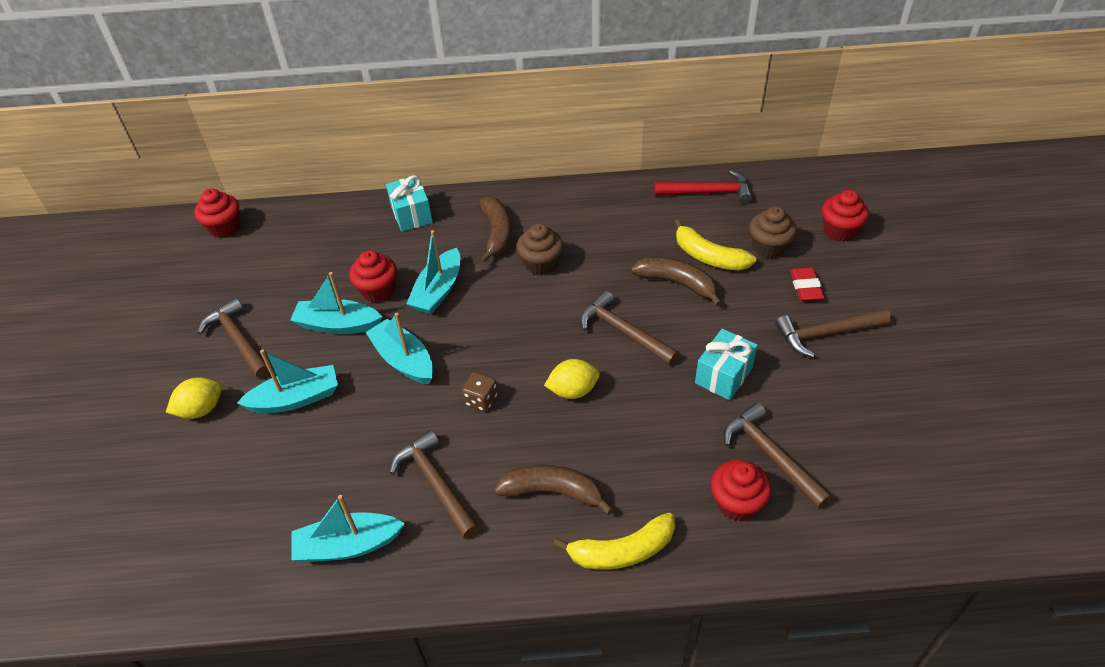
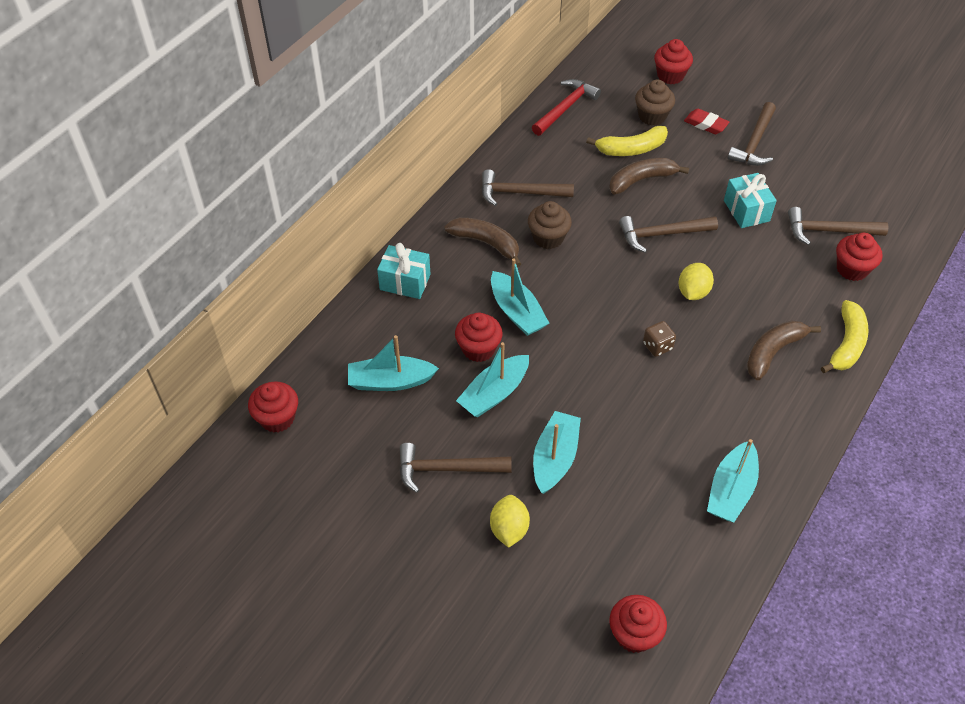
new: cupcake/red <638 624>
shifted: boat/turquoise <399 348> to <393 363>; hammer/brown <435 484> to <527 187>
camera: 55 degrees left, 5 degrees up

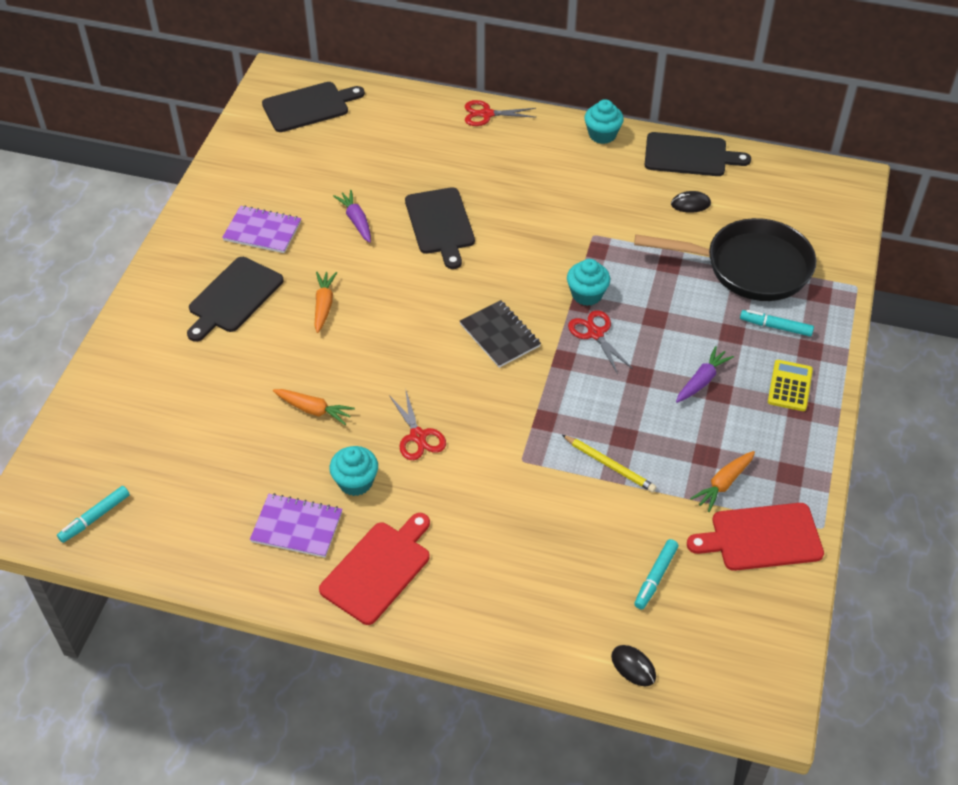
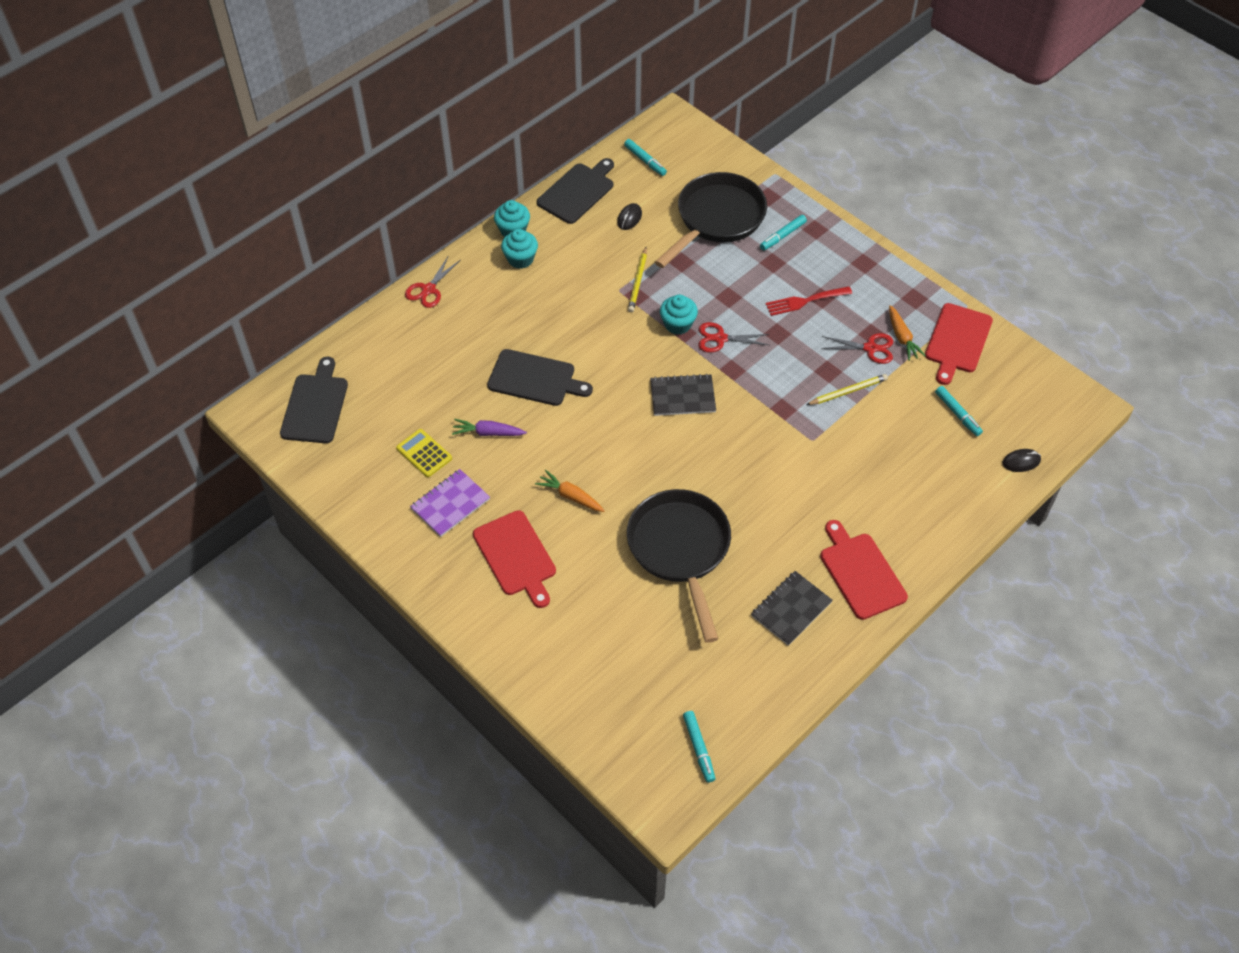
new: marker/turquoise <645 157>; pencil/yellow <637 279>
shifted: calculator/yellow <790 385> to <424 453>; scissors/red <417 424> to <857 348>; cupcake/turquoise <354 471> to <519 249>
swapped: carrot/purple <705 374> to fork/red <809 301>; carrot/orange <314 407> to pan/black <679 566>
repainted: cutting board/black <235 299> to cutting board/red <514 559>; notebook/purple <296 525> to notebook/black <792 608>
camera: 60 degrees left, 5 degrees up

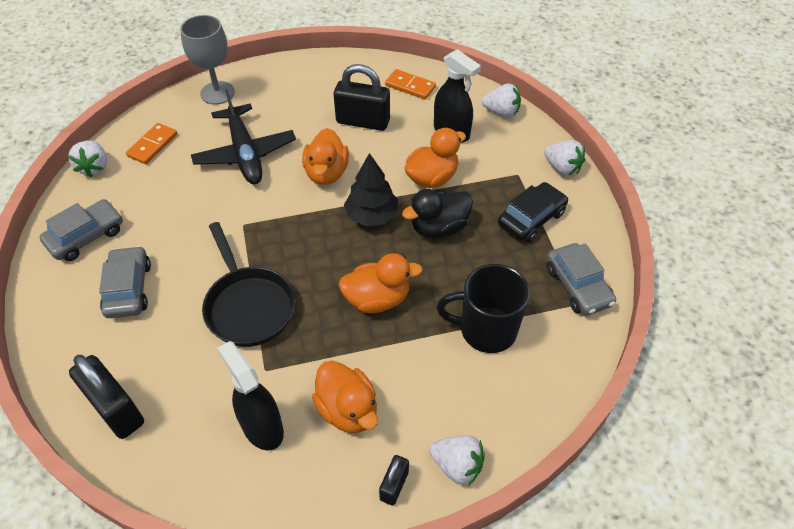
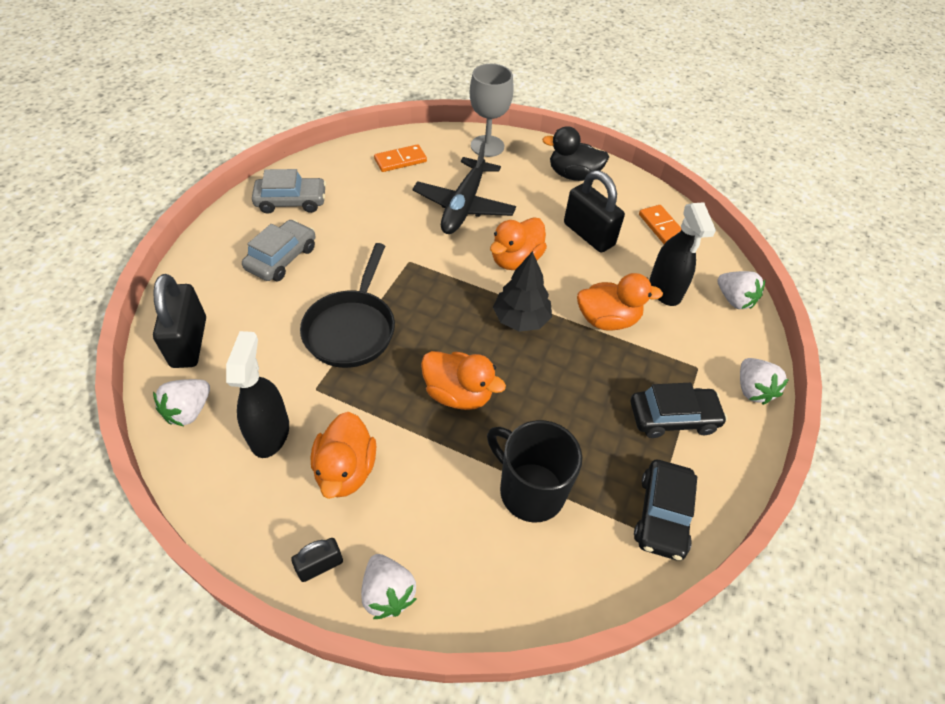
shifted: strawberry/white <87 158> to <181 402>; duck/black <437 213> to <575 153>
repainted: car/grey <581 279> to car/black <665 510>
camera: 35 degrees right, 0 degrees up

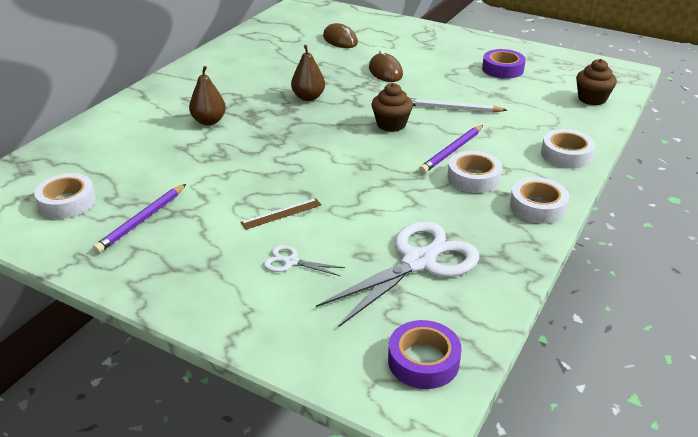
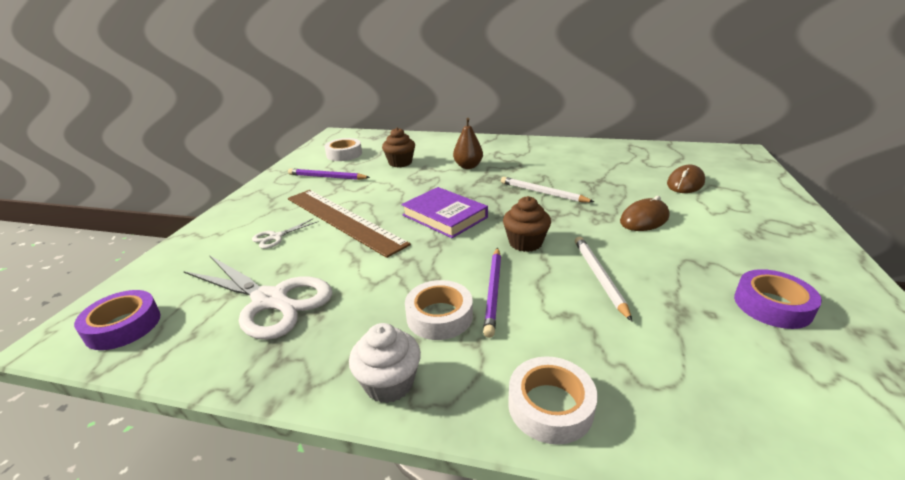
new: book/purple <444 212>
shifted: cupcake/brown <596 82> to <398 147>
swapped: pear/brown <308 73> to pencil/white <547 189>; tape/white <539 200> to cupcake/white <385 363>
rotated: pencil/purple <451 149> = <492 293> 105 degrees counterclockwise; scissors/white <304 260> = <285 234> 135 degrees counterclockwise
scaled: ruler/brown <281 214> = <349 224> x2.46
camera: 75 degrees right, 5 degrees down

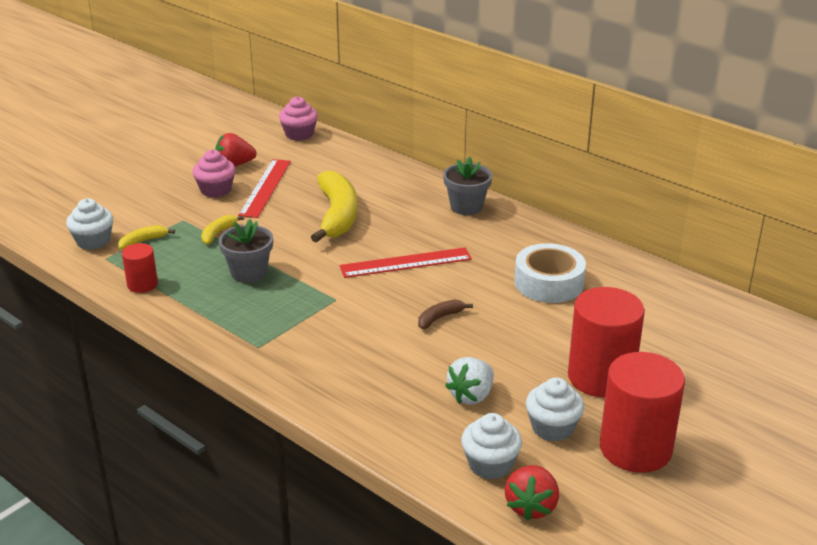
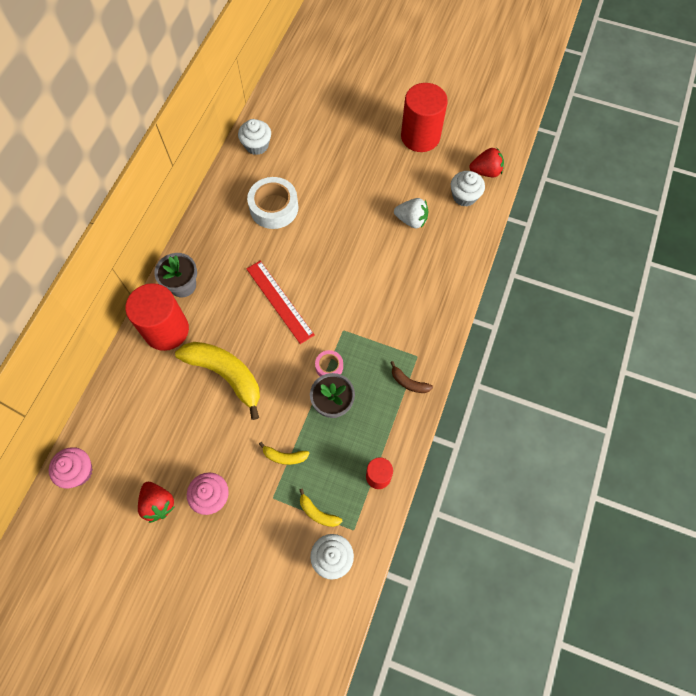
gone: ruler/red <264 188>
new: tape/pink <329 363>
shifted: cylinder/red <606 342> to <157 317>; banana/brown <445 314> to <411 377>; cupcake/white <555 409> to <254 137>
rotated: banana/yellow <334 206> = <217 381> 60 degrees clockwise
camera: 110 degrees left, 35 degrees up

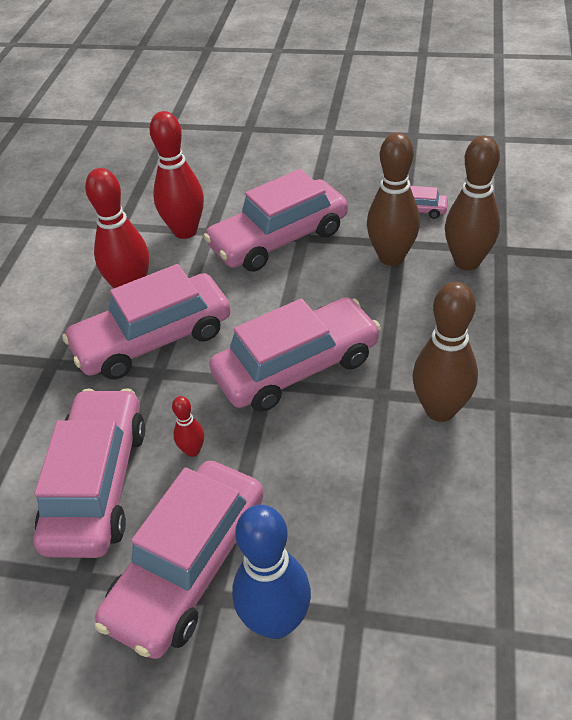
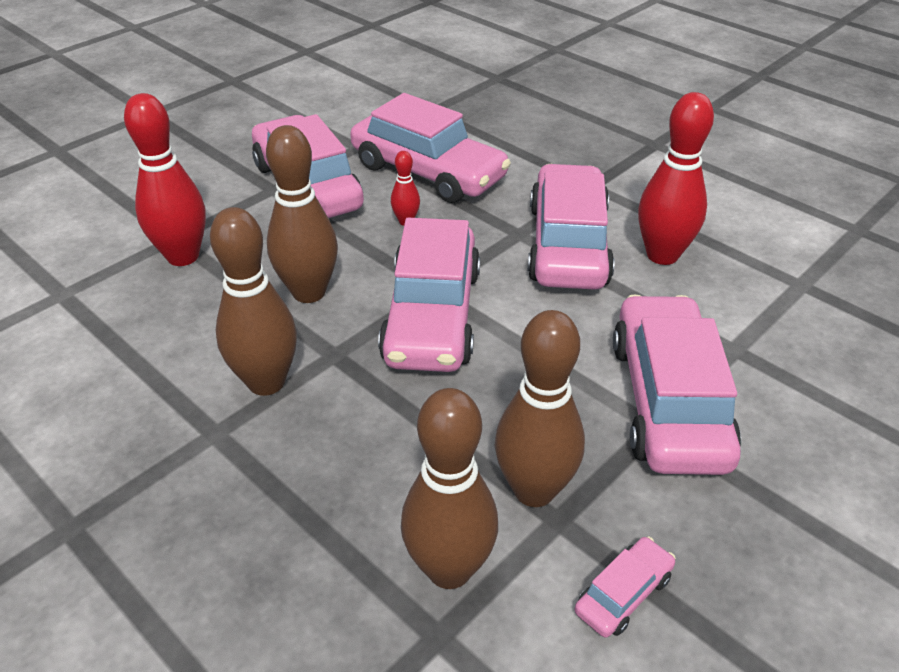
gone: bowling pin/blue <271 572>
new: bowling pin/brown <302 214>
shifted: bowling pin/red <177 175> to <165 179>
camera: 120 degrees right, 5 degrees down

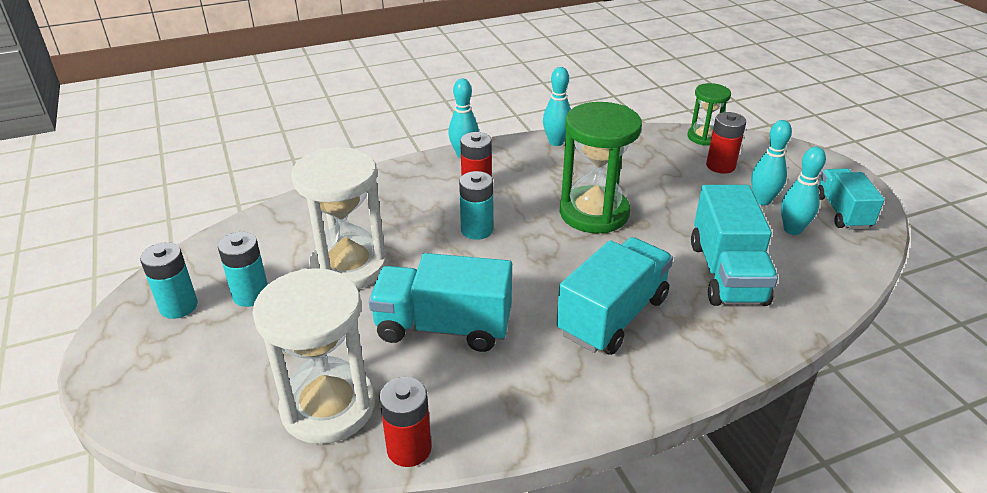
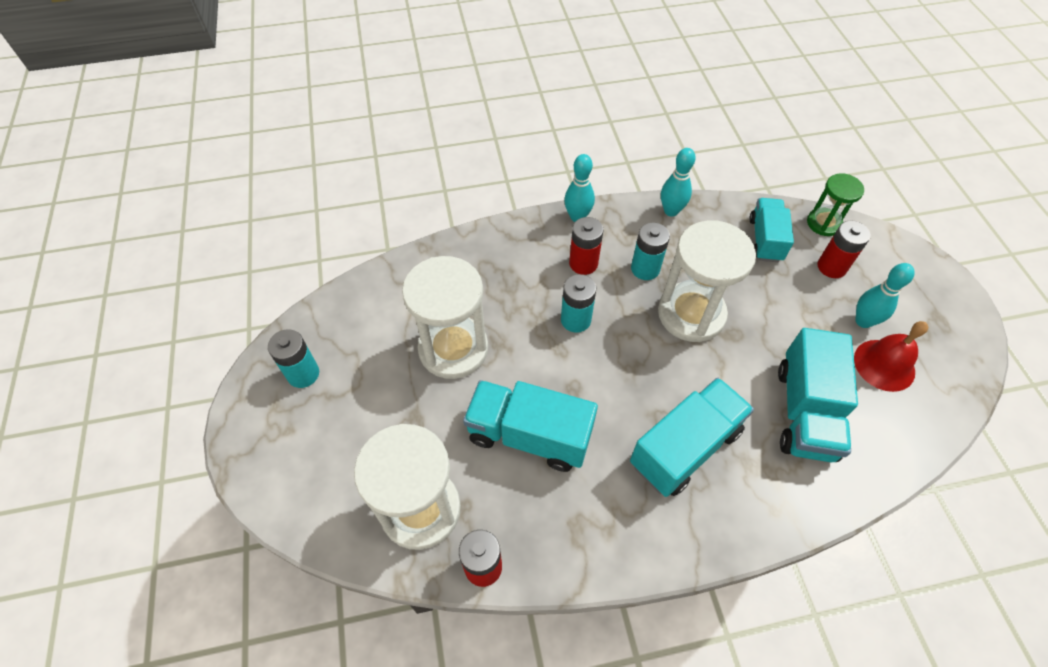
shifted: truck/turquoise <851 199> to <771 230>; battery/turquoise <243 269> to <650 251>
swapped: bowling pin/turquoise <803 191> to bell/red <891 356>
repainted: hourglass/green <601 167> to hourglass/white <707 281>
camera: 10 degrees right, 20 degrees up

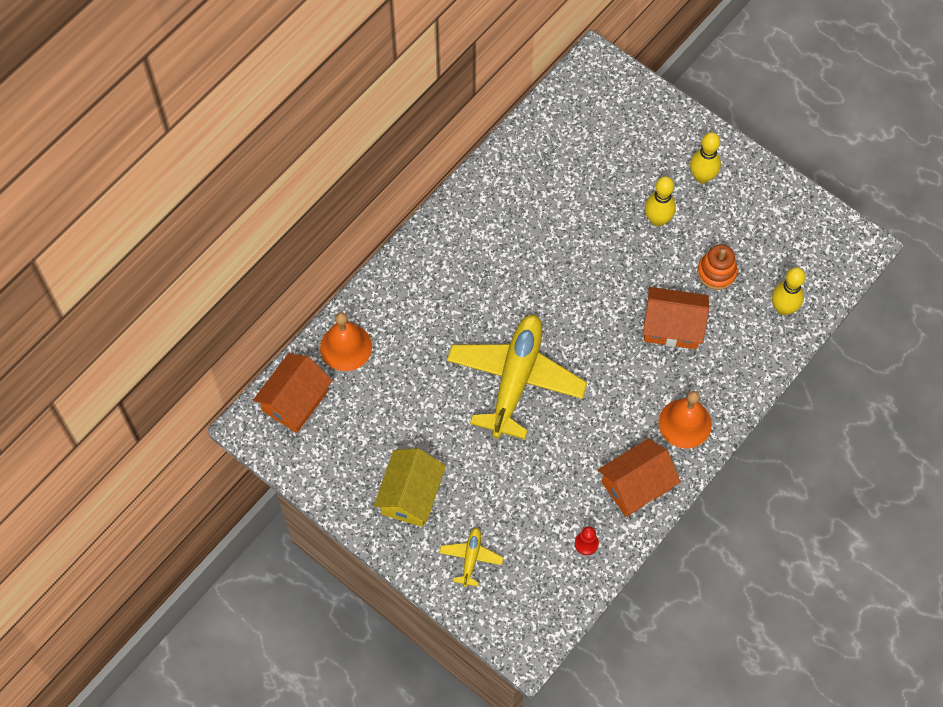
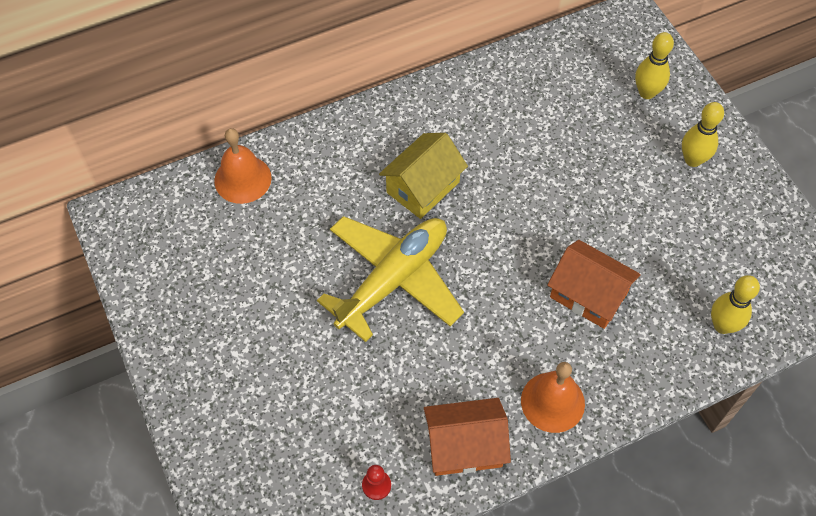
gone: stacking toy/orange <717 267>; house/orange <293 393>; plane/yellow <471 557>
shifted: bowling pin/yellow <660 201> to <654 65>; house/yellow <410 487> to <423 176>
camera: 25 degrees right, 5 degrees down

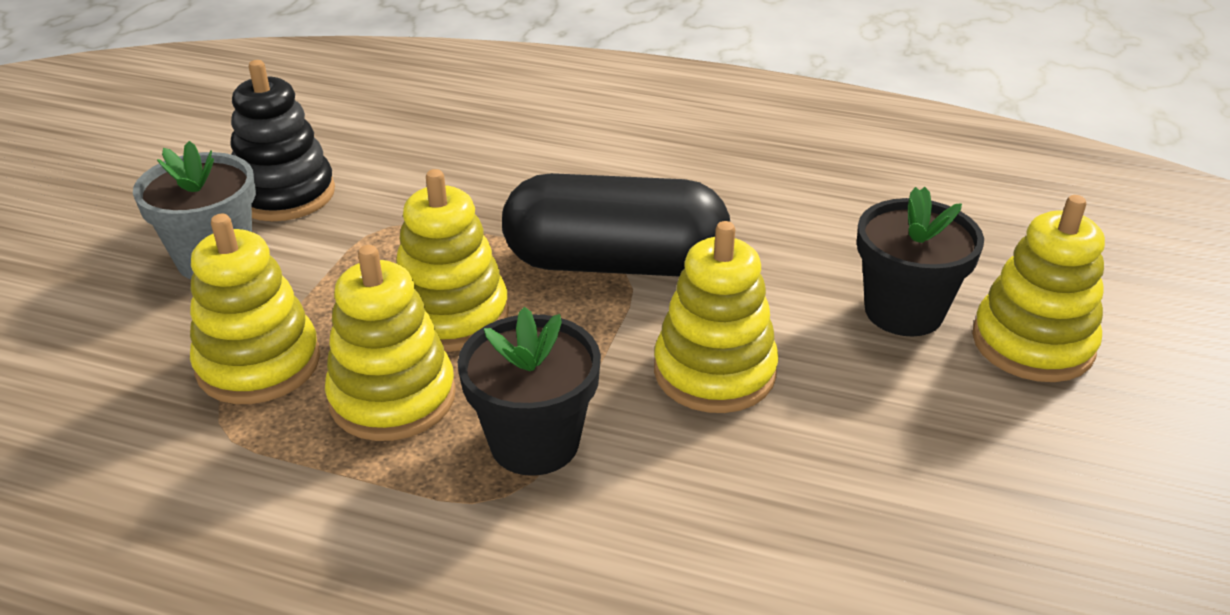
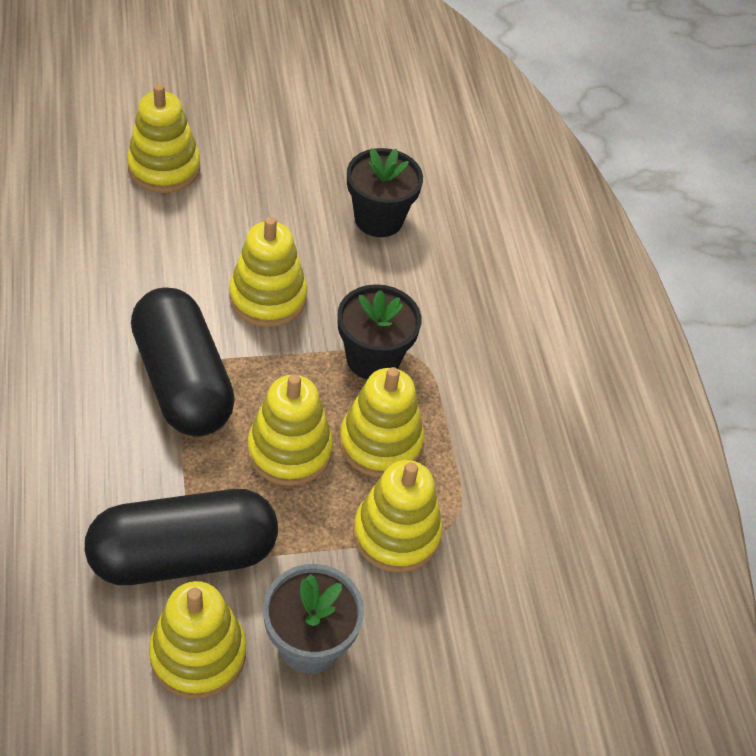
new: capsule/black <181 537>
shifted: flower pot/black <920 261> to <385 192>
repainted: stacking toy/black <282 140> to stacking toy/yellow <197 640>
camera: 125 degrees left, 15 degrees up

